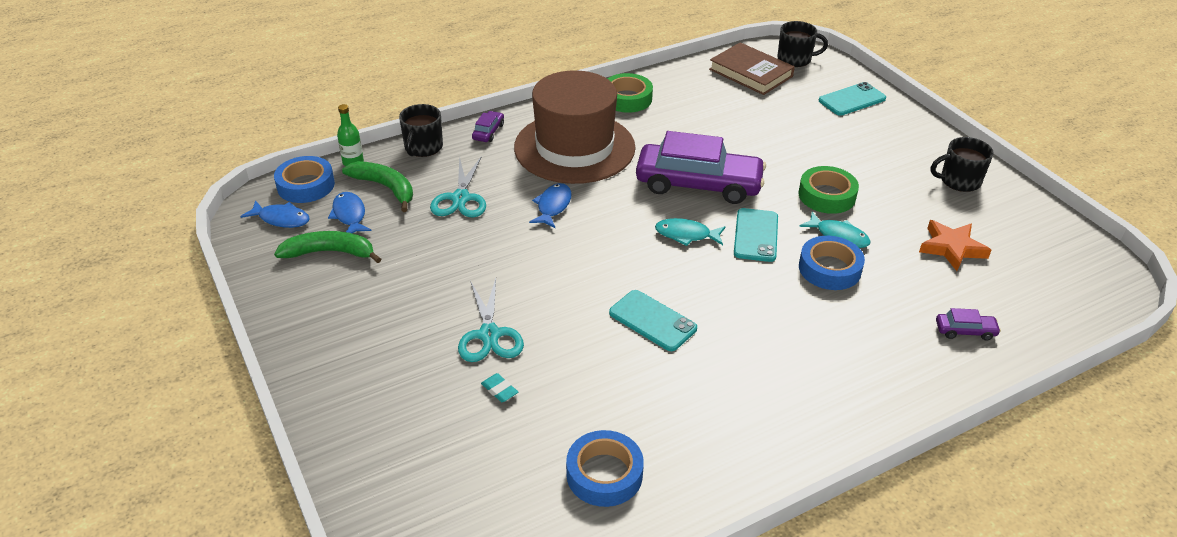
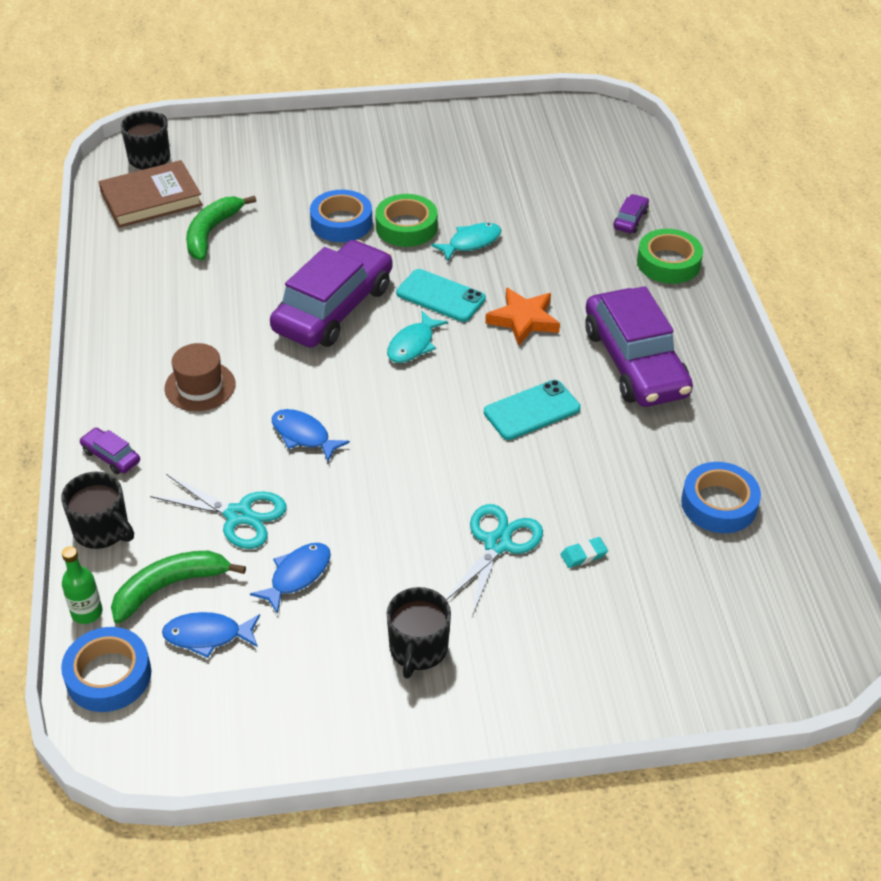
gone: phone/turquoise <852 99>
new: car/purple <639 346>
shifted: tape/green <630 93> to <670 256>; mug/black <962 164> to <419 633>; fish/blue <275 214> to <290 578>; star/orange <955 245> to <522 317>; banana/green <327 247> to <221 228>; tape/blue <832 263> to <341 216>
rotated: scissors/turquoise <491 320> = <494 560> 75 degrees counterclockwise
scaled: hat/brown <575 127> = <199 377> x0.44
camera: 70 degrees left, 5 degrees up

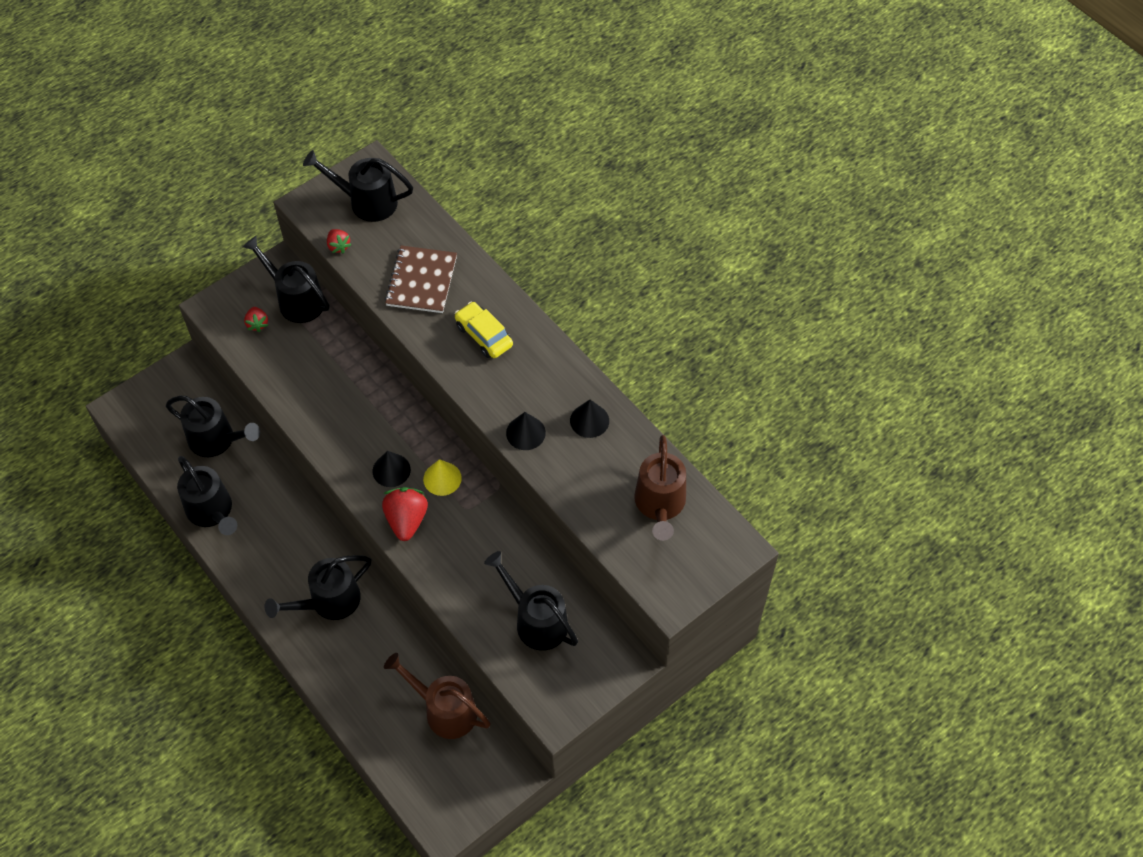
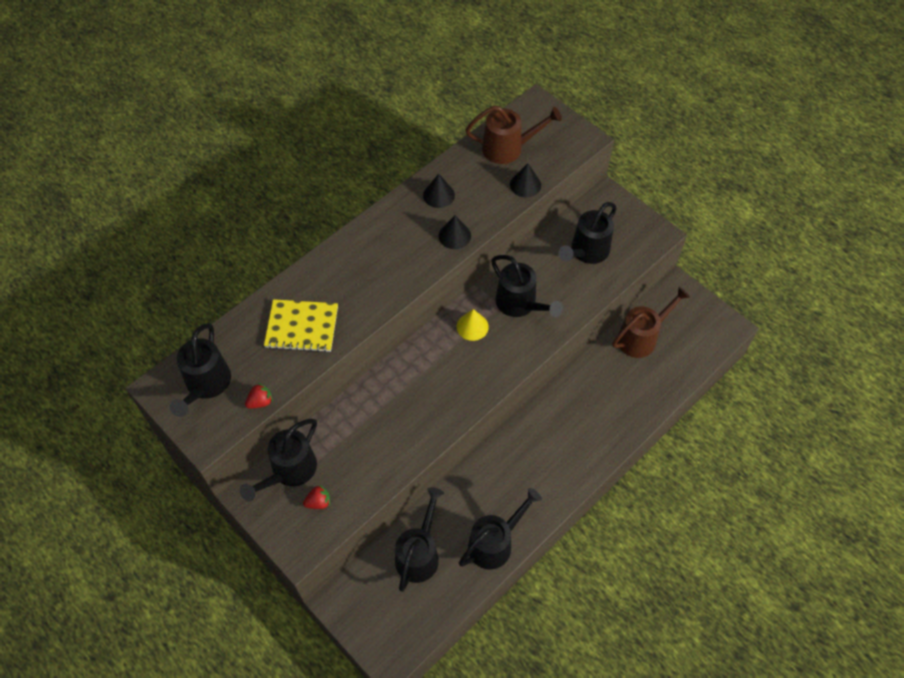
gone: car/yellow <484 330>; strawberry/red <405 514>
shifted: cone/black <392 469> to <525 180>; watering can/black <317 587> to <527 286>
repainted: notebook/brown <421 279> to notebook/yellow <301 326>
rotated: watering can/brown <437 696> = <651 322> 150 degrees counterclockwise
camera: 95 degrees left, 0 degrees up

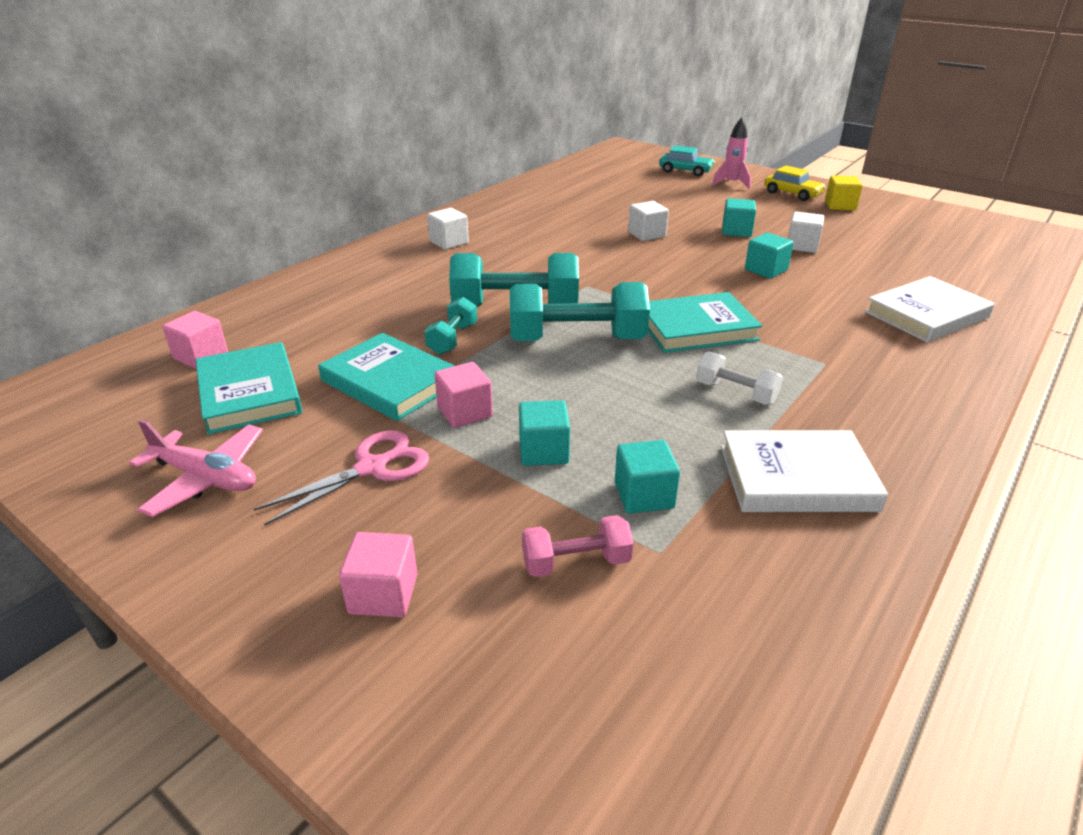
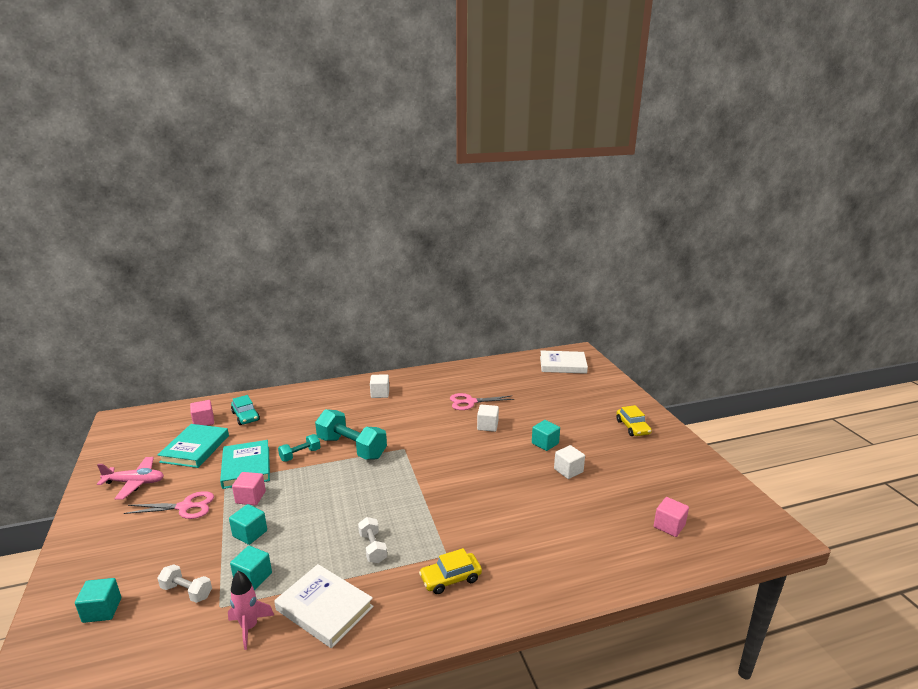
gone: cube/yellow <844 193>; dumbbell/turquoise <580 311>; book/turquoise <705 322>
new: scissors/pink <482 401>; car/yellow <450 571>
shifted: rocket/pink <731 153> to <251 610>; car/turquoise <687 160> to <245 410>; cube/turquoise <769 256> to <98 600>; book/white <930 309> to <564 362>; cube/pink <378 575> to <671 517>
repainted: dumbbell/pink <578 546> to dumbbell/white <185 584>
rotated: plane/pink <196 468> = <130 478> 60 degrees counterclockwise
camera: 35 degrees right, 10 degrees down

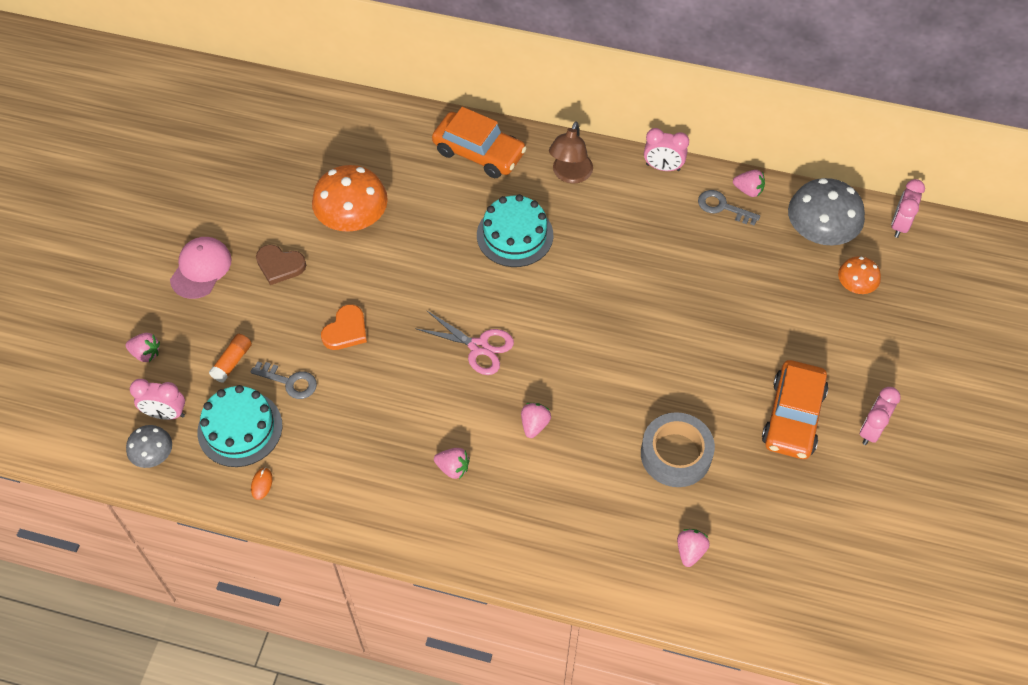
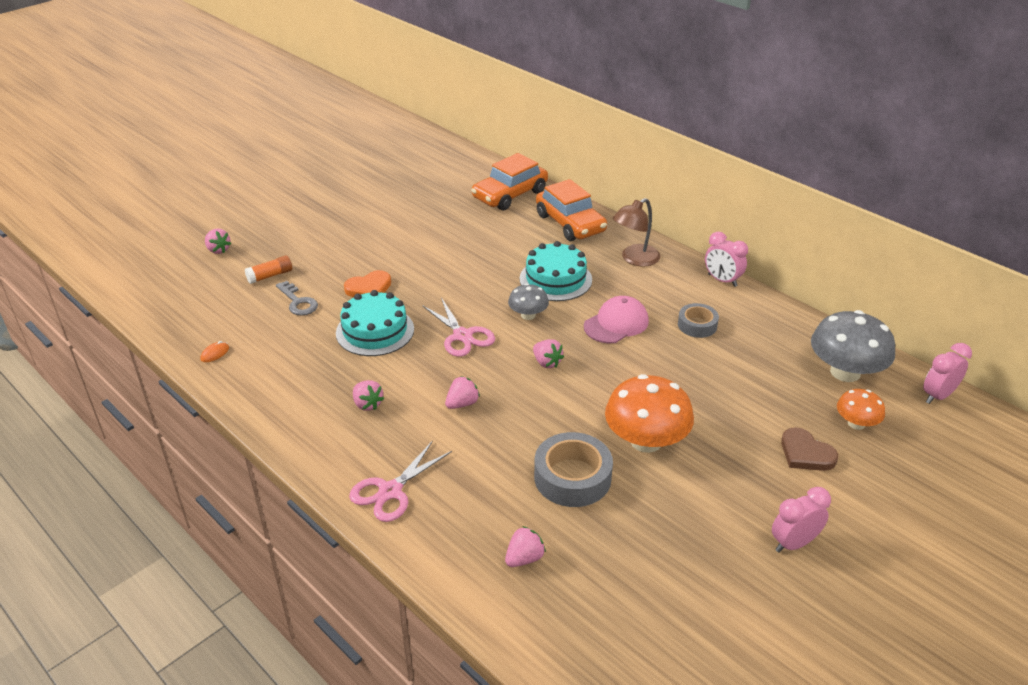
gone: key/grey <729 208>; clock/pink <157 399>
new: tape/grey <698 320>; scissors/pink <400 481>
shifted: mushroom/orange <350 198> to <649 413>; strawberry/pink <749 183> to <548 353>; cap/pink <201 268> to <616 319>; heart/brown <281 265> to <809 449>; car/orange <795 409> to <509 181>; cake/turquoise <240 426> to <375 323>; mushroom/grey <149 446> to <528 301>
camera: 30 degrees right, 20 degrees down

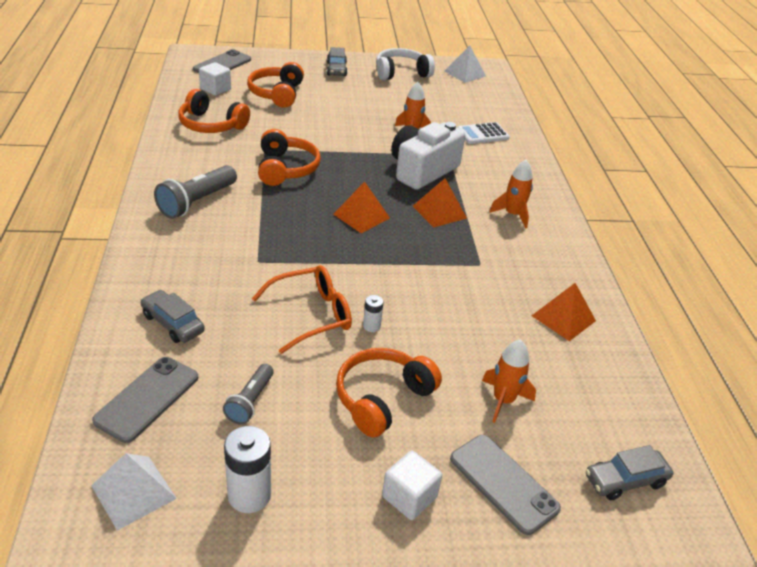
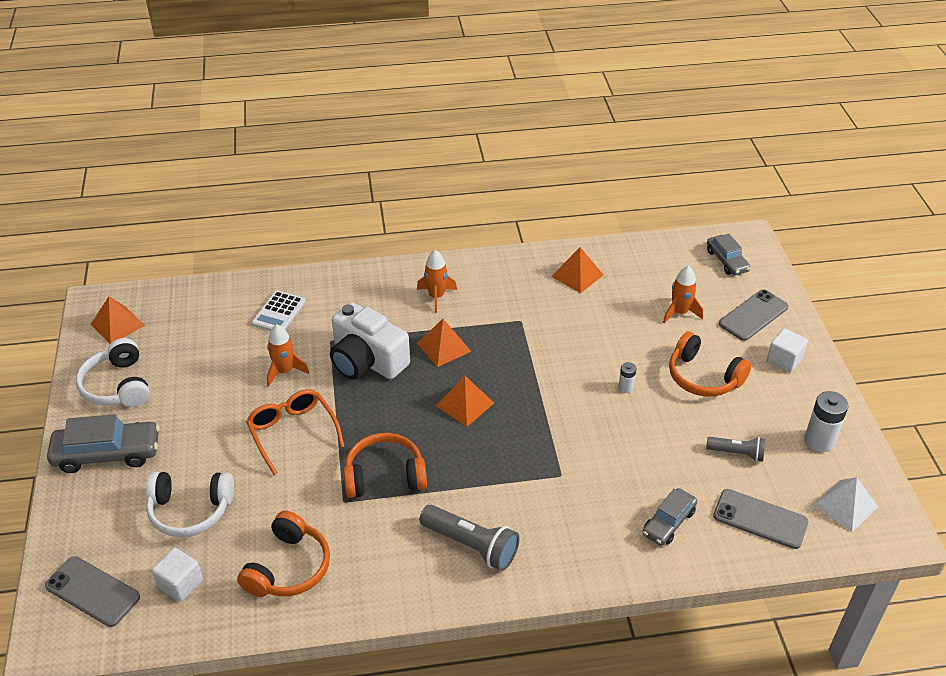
shifted: glasses/orange <302 309> to <295 432>
repainted: pyramid/white <465 64> to pyramid/orange <118 320>; headphones/orange <275 85> to headphones/white <190 504>
rotated: calculator/white <483 133> = <279 311> 45 degrees clockwise
scaled: car/grey <337 61> = <103 443> x1.62
camera: 90 degrees left, 5 degrees up

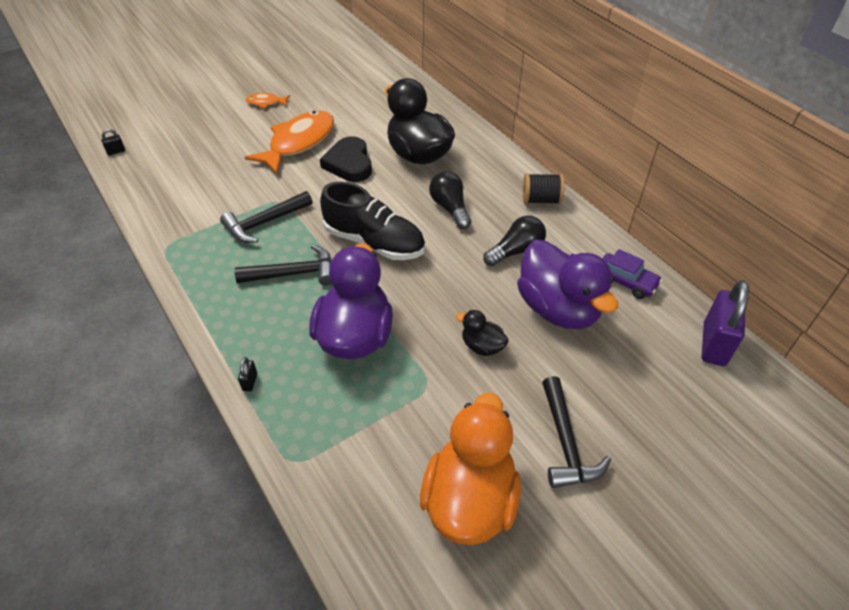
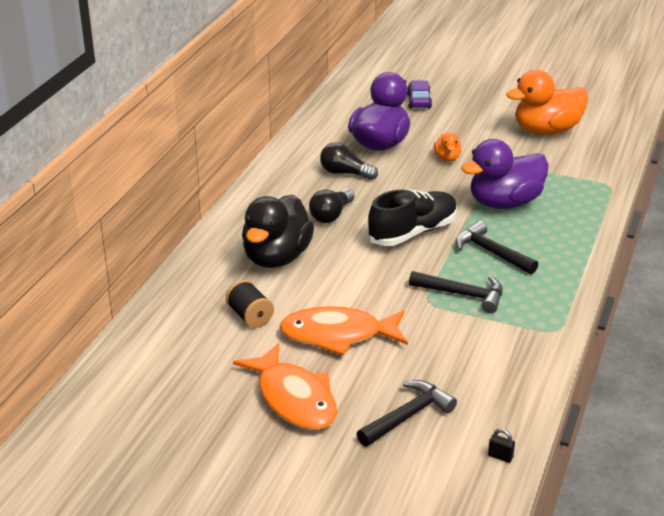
gone: heart/black <346 159>; padlock/purple <725 323>; padlock/black <247 374>
shifted: spool/black <544 188> to <250 304>; car/purple <632 274> to <419 94>; hammer/black <576 432> to <407 413>
repainted: duck/black <482 333> to duck/orange <448 147>
rotated: shoe/black <372 221> = <412 217> 60 degrees clockwise
scaled: fish/orange <268 101> = <285 386> x2.19
camera: 125 degrees left, 15 degrees down

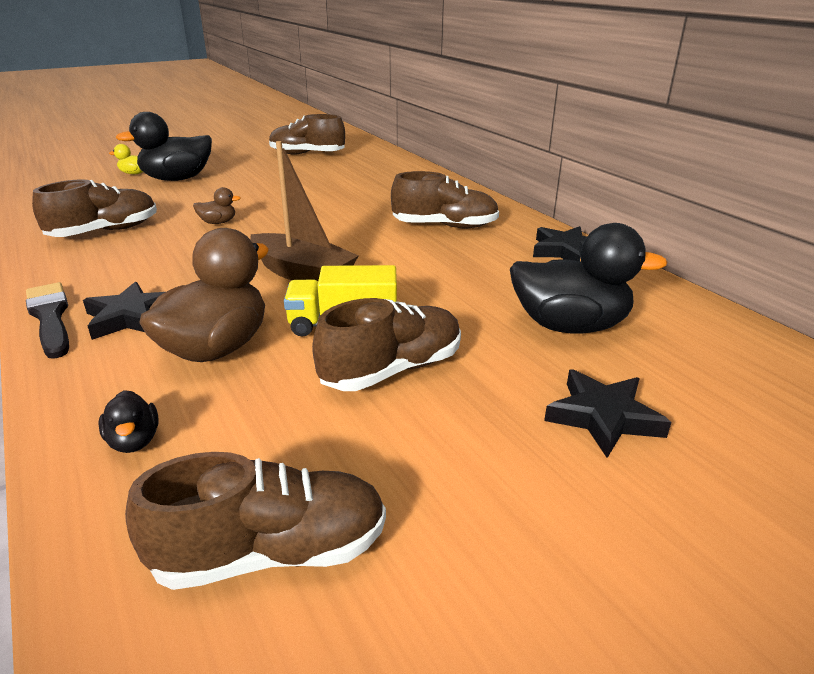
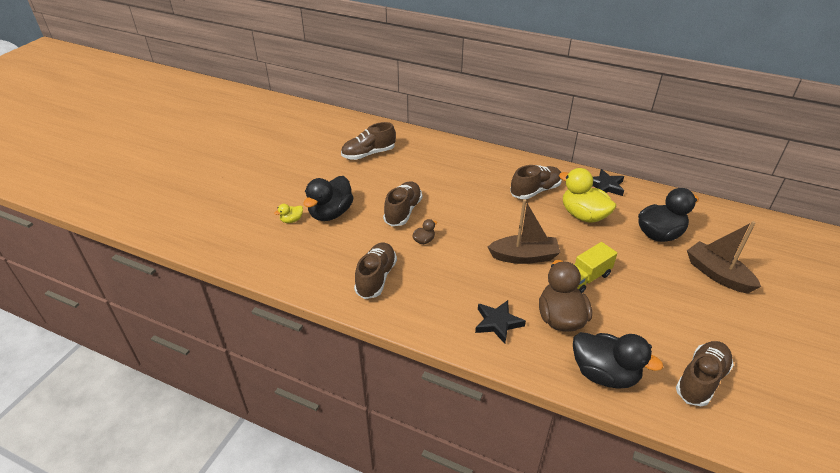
gone: brush/black <47 320>
new: duck/yellow <587 195>
shifted: shoe/brown <386 344> to <402 203>
swapped: star/black <608 414> to boat/brown <724 257>
scaled: duck/black <128 421> = <618 360> x2.22
camera: 35 degrees left, 10 degrees up

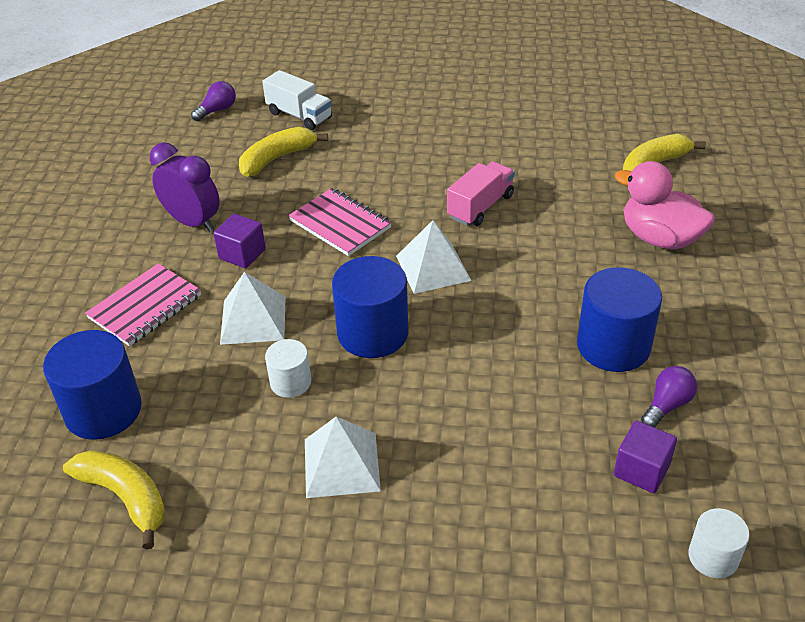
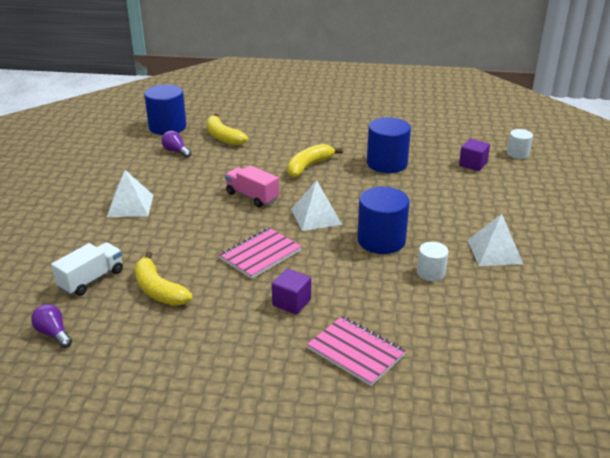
gone: clock/purple <185 187>; duck/pink <664 205>
shifted: pyramid/white <252 308> to <130 193>; cylinder/blue <92 385> to <165 110>; light bulb/purple <669 396> to <176 144>; banana/yellow <114 499> to <315 161>
camera: 90 degrees left, 10 degrees down

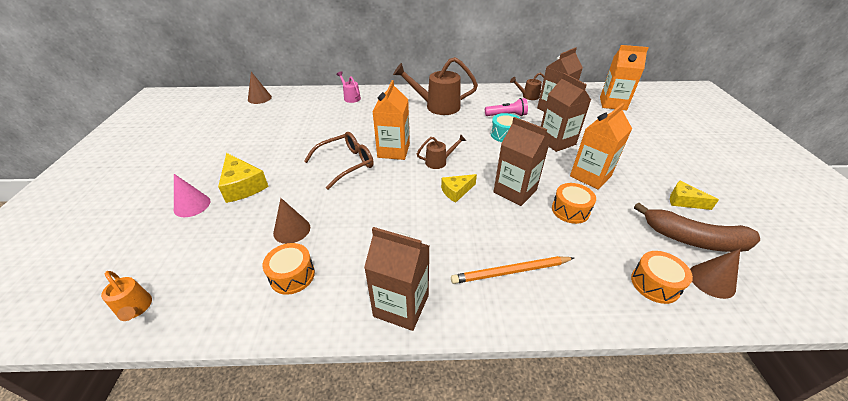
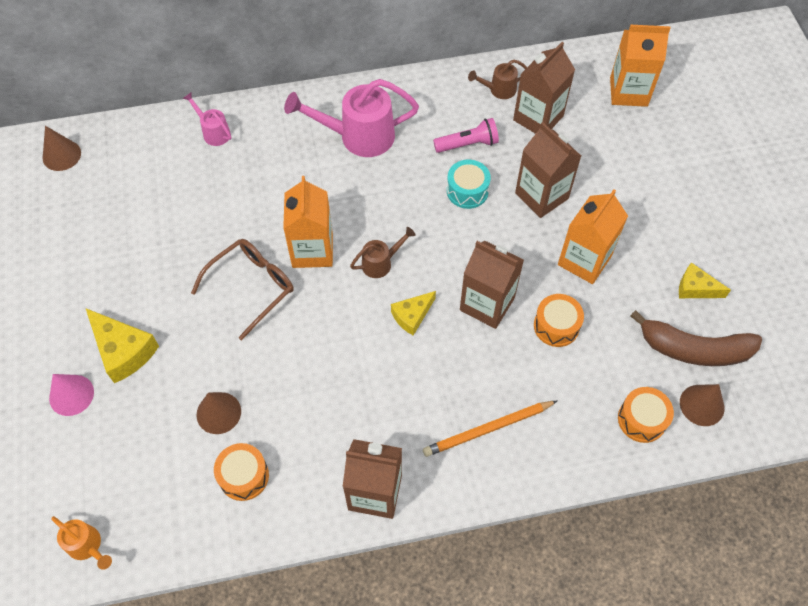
repainted: watering can/brown <435 86> to watering can/pink <351 118>
camera: 10 degrees left, 20 degrees up

